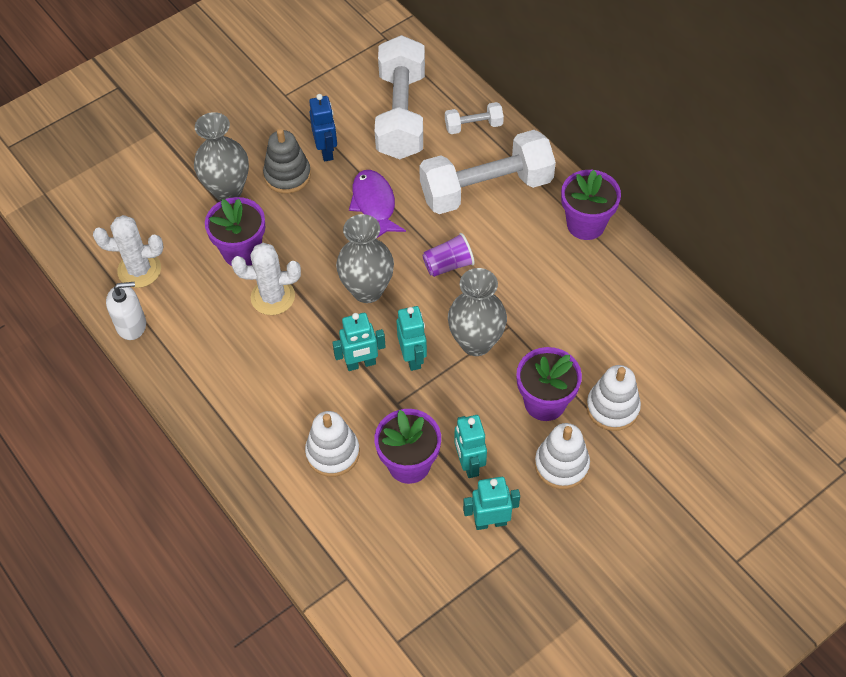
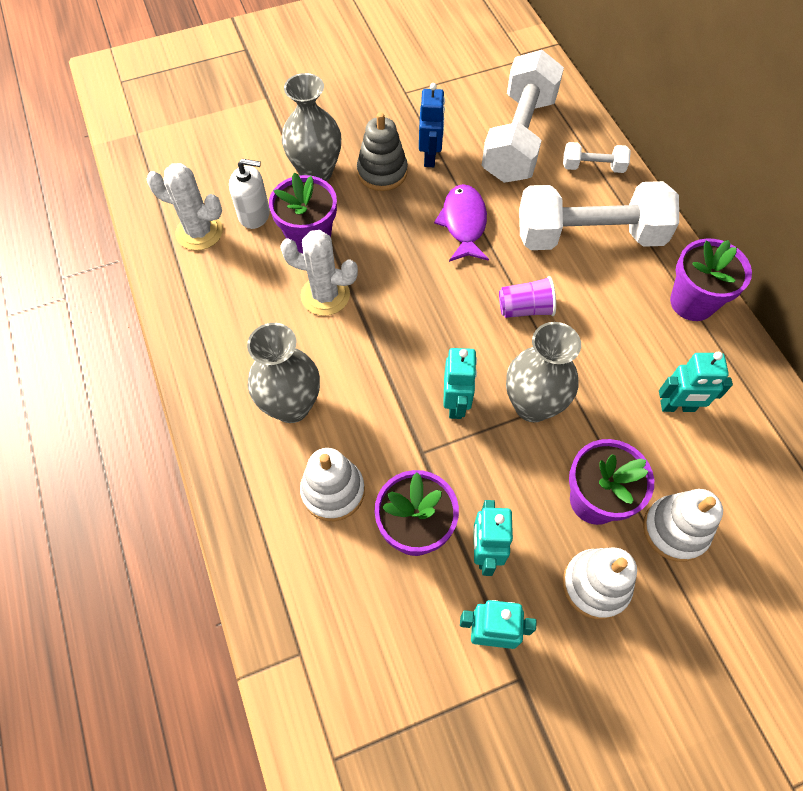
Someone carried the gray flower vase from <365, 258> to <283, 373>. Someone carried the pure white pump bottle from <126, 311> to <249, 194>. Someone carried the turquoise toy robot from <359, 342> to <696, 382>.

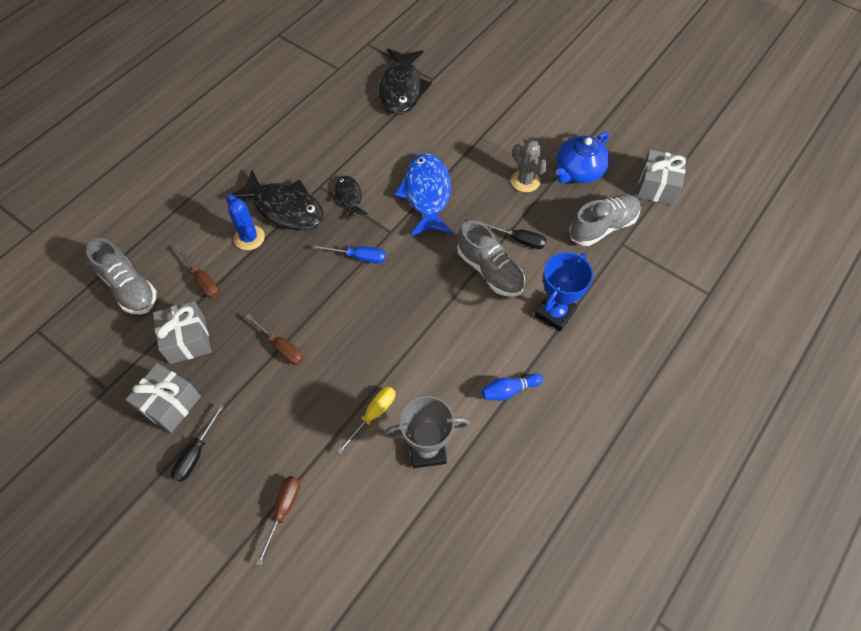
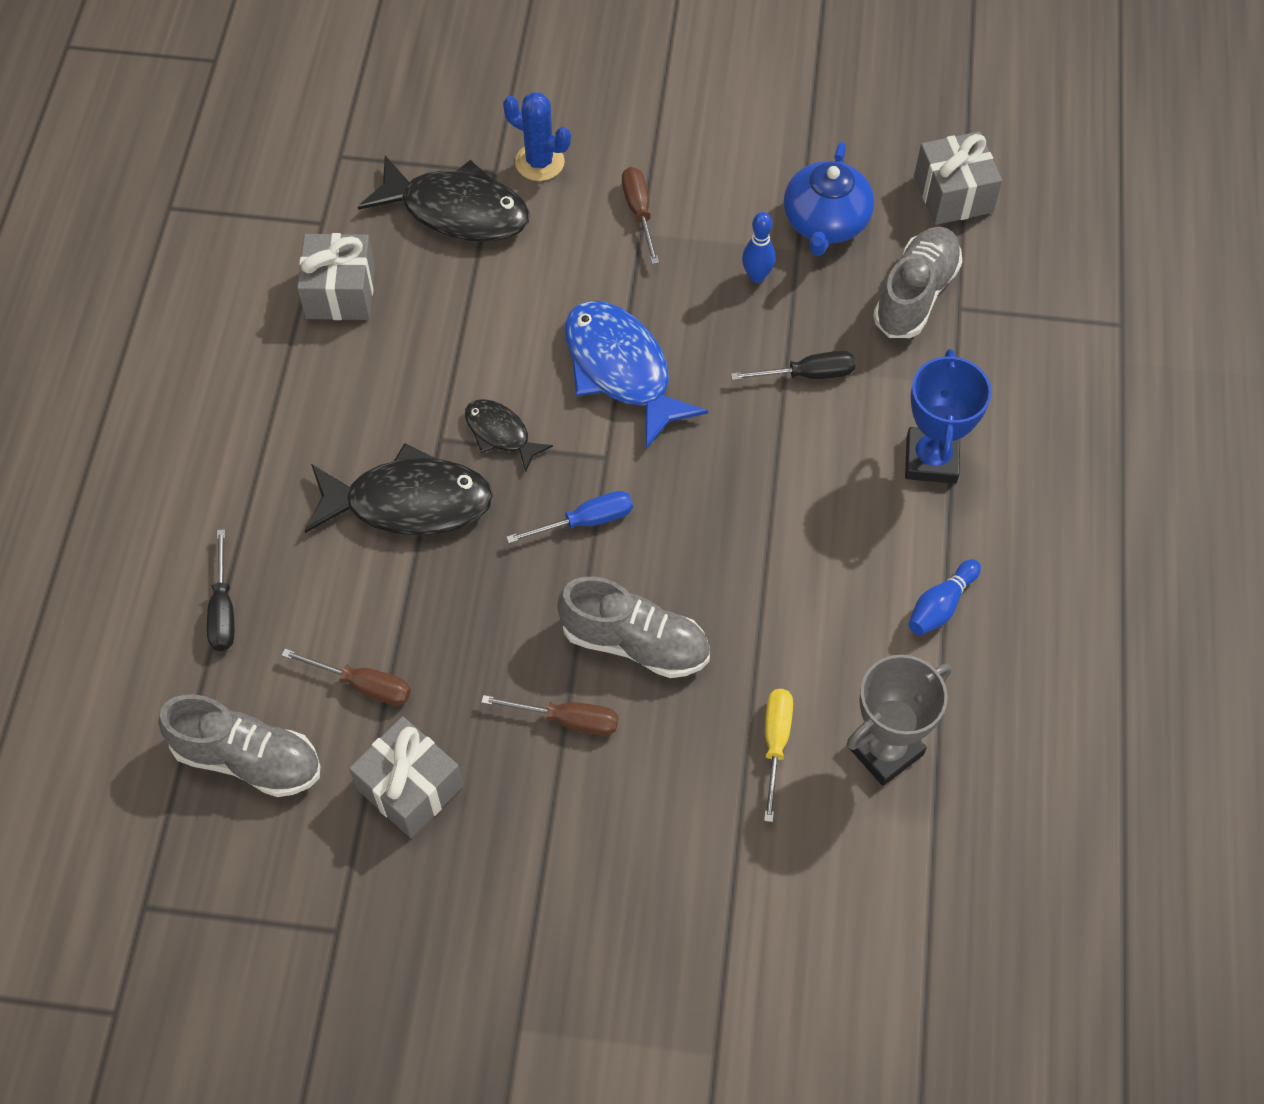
Someone rotated the black fish figure at <405, 82> by 45 degrees counterclockwise. Someone swapped the gray cactus at <529, 166> for the royal blue skittle at <758, 247>. Someone carried the royal blue cactus from <245, 222> to <537, 136>. Someone carried the gray sneaker from <491, 259> to <633, 627>. Someone carried the gray present from <163, 398> to <336, 276>. Someone carried the black flat screwdriver from <197, 443> to <220, 590>. Someone carried the brown flat screwdriver from <278, 520> to <640, 215>.

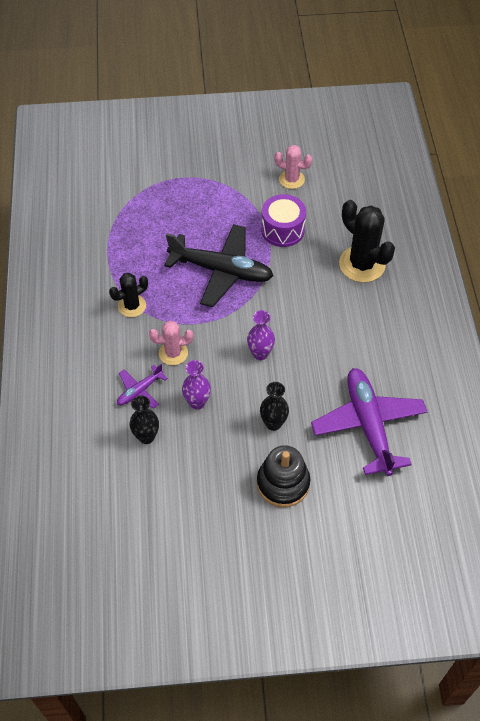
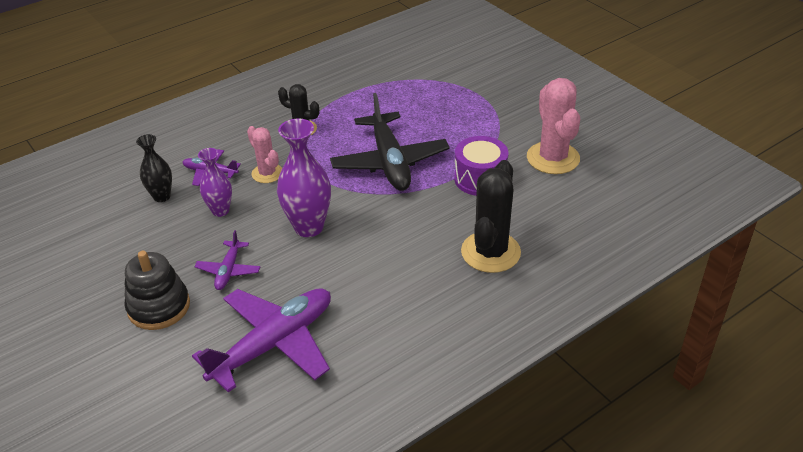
Someone scaled the rose-pink cactus at <293, 167> by 1.69. Someone scaled the royal purple flower vase at <261, 335> by 1.64. Someone swapped the black flower vase at <274, 406> for the royal purple aeroplane at <227, 260>.

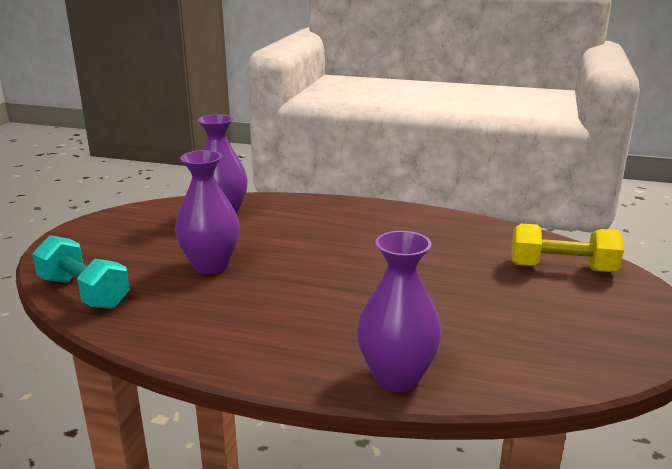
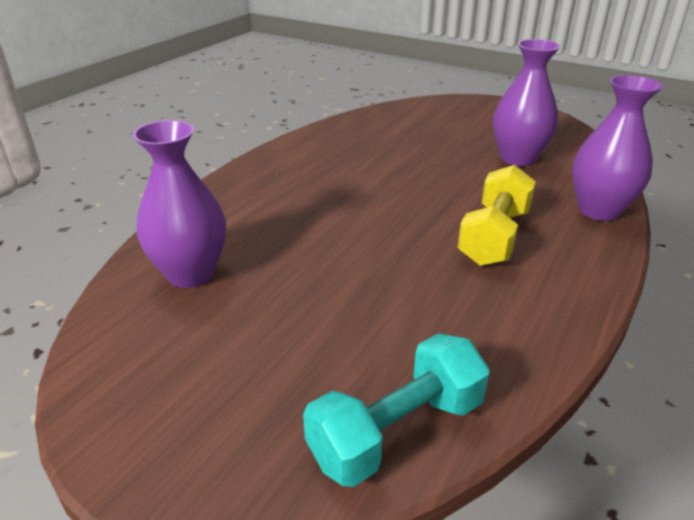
Someone carried the royal purple flower vase from <207, 212> to <527, 102>. Someone carried the bright yellow hand weight from <568, 248> to <497, 215>.

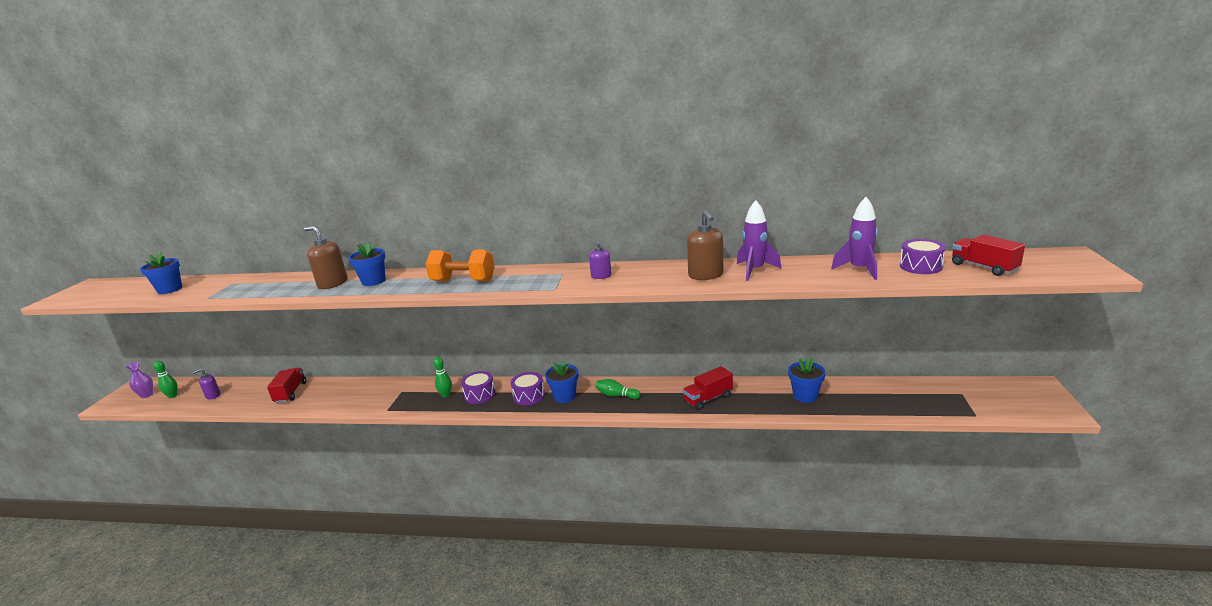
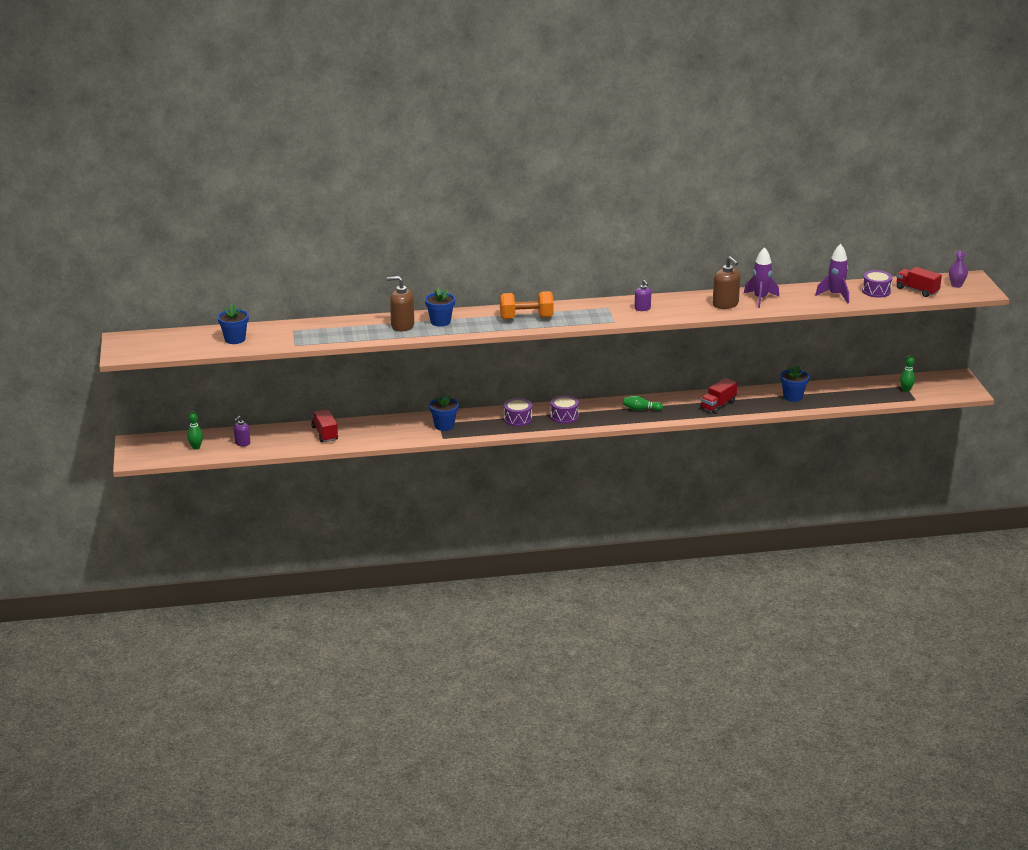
Someone carried the emerald skittle from <442, 377> to <907, 373>. Someone carried the royal blue potted plant from <561, 381> to <444, 412>. Someone carried the royal purple flower vase from <139, 380> to <958, 269>.

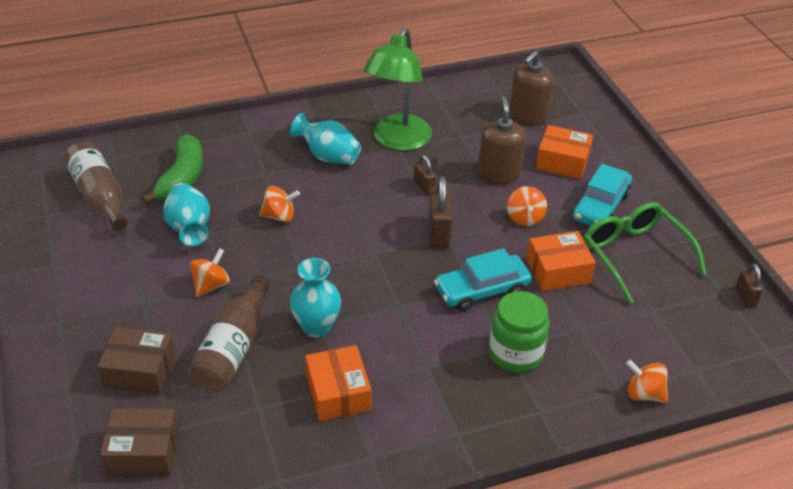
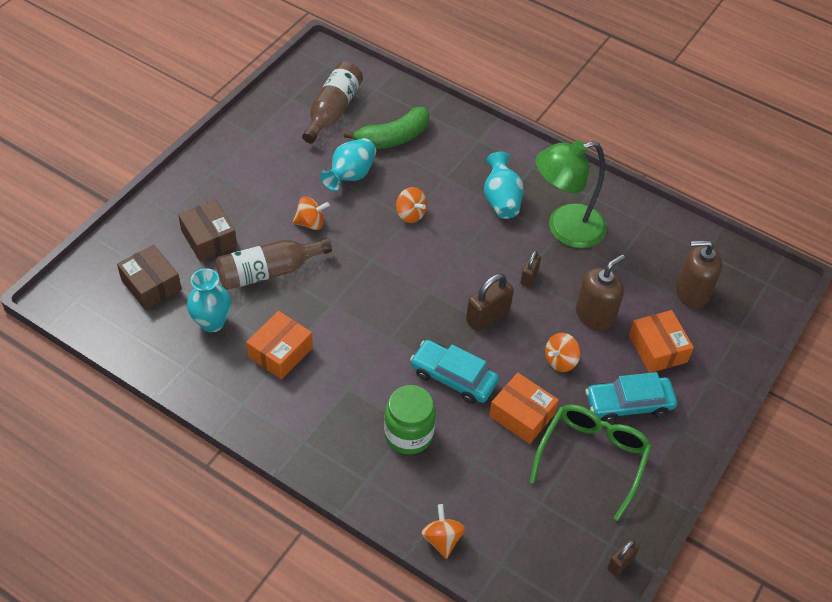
Someone carried the turquoise flower vase from <315, 298> to <209, 300>.

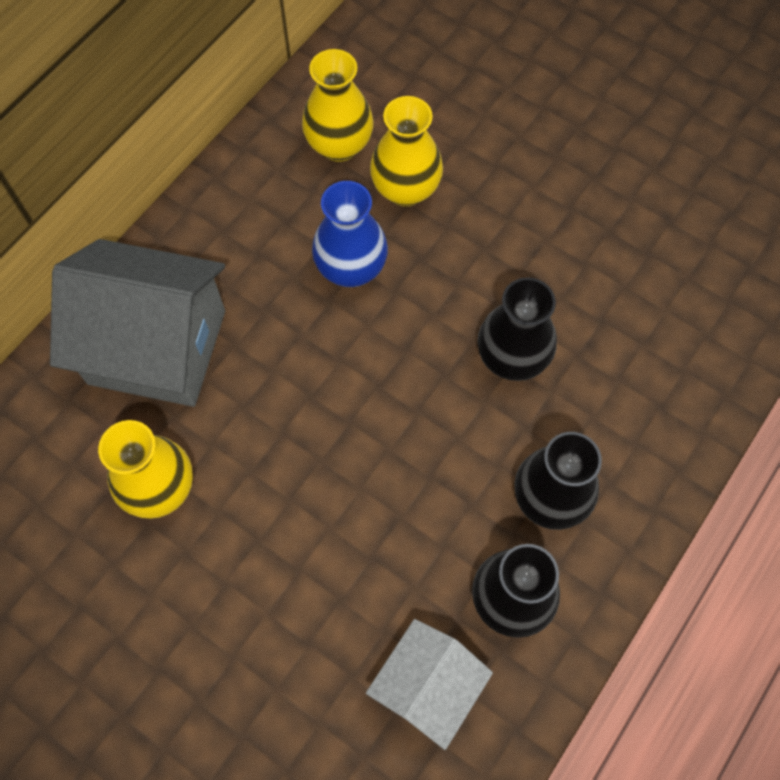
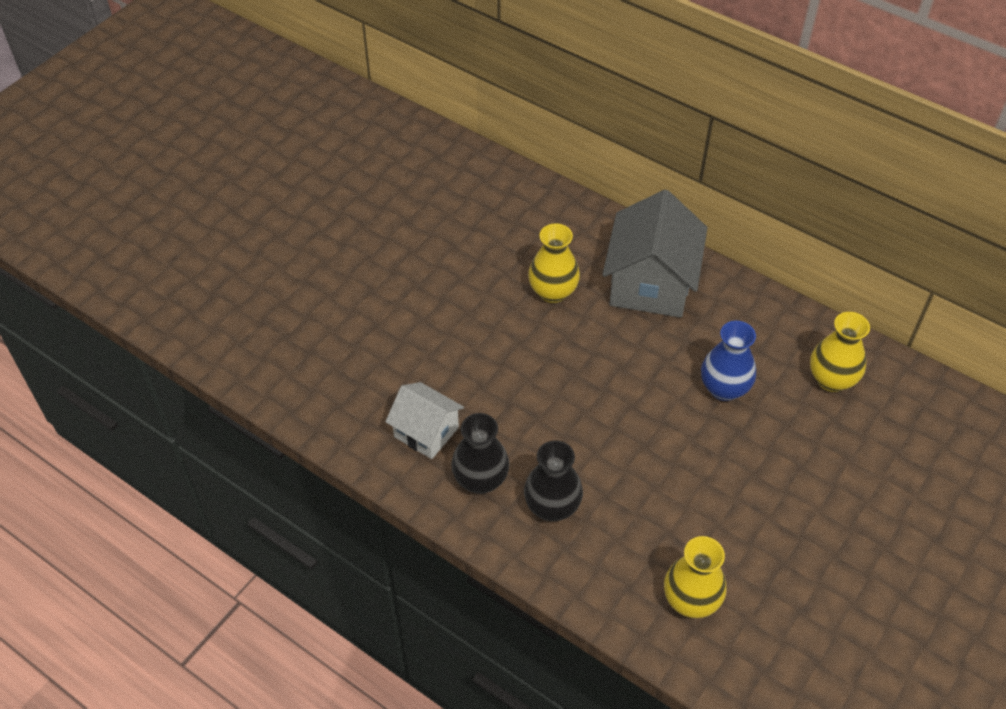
Someone carried the bright yellow flower vase from <406, 151> to <695, 577>. Someone took away the black flower vase at <517, 329>.

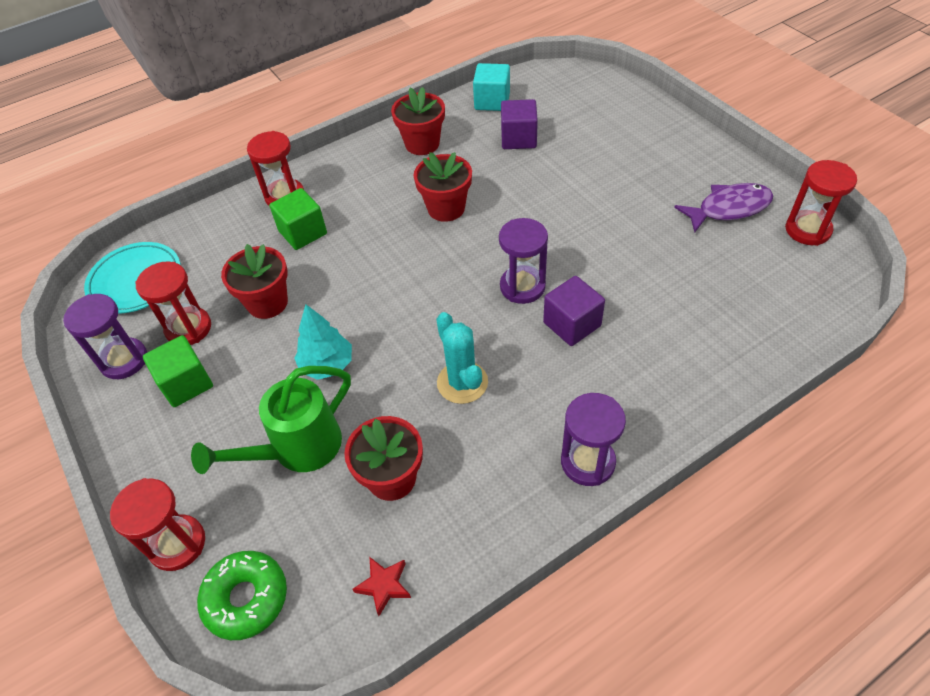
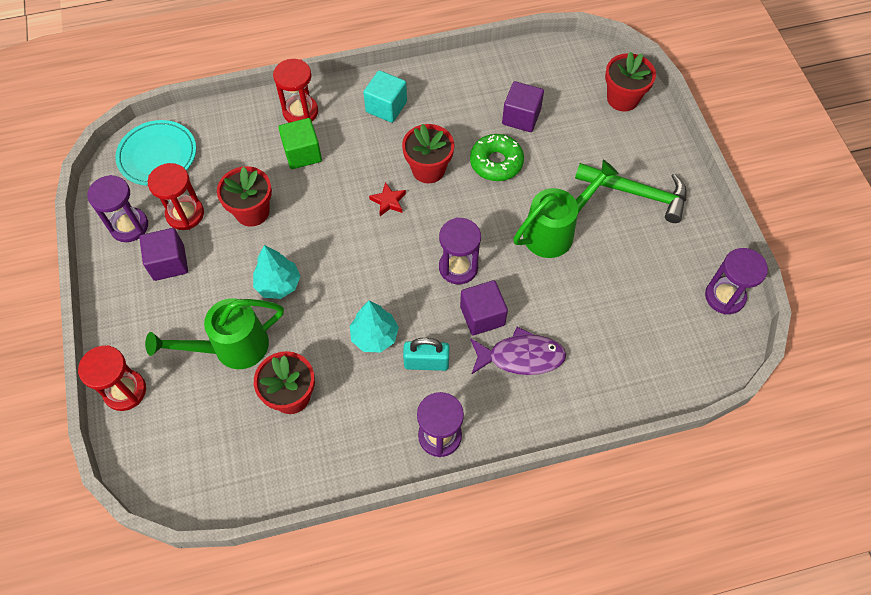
Someone carried the turquoise solid cube from <491, 87> to <385, 96>. Someone carried the red potted plant from <418, 121> to <630, 81>. Someone repainted the red hourglass at <821, 203>, which became the royal purple hourglass at <736, 281>. Someone carried the royal purple fish figure from <724, 207> to <518, 351>. Someone swapped the turquoise cactus at <462, 358> for the turquoise fir tree at <374, 327>. Someone repainted the emerald solid cube at <178, 371>, which became the royal purple solid cube at <163, 254>. Someone carried the emerald doughnut from <242, 595> to <497, 157>. Someone carried the red five-pointed star from <381, 586> to <387, 199>. Someone put down the emerald watering can at <566, 209>. Someone put down the emerald carpenter's hammer at <631, 193>. Someone put down the turquoise padlock at <426, 354>.

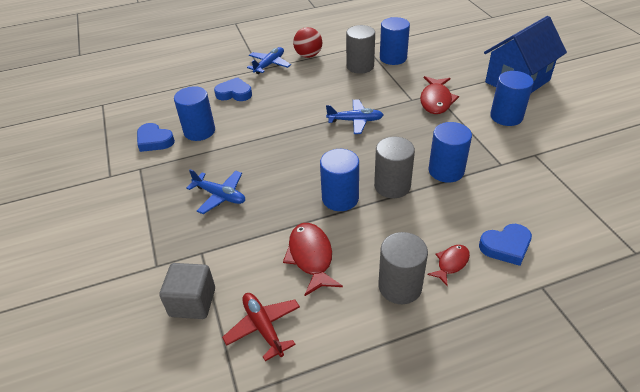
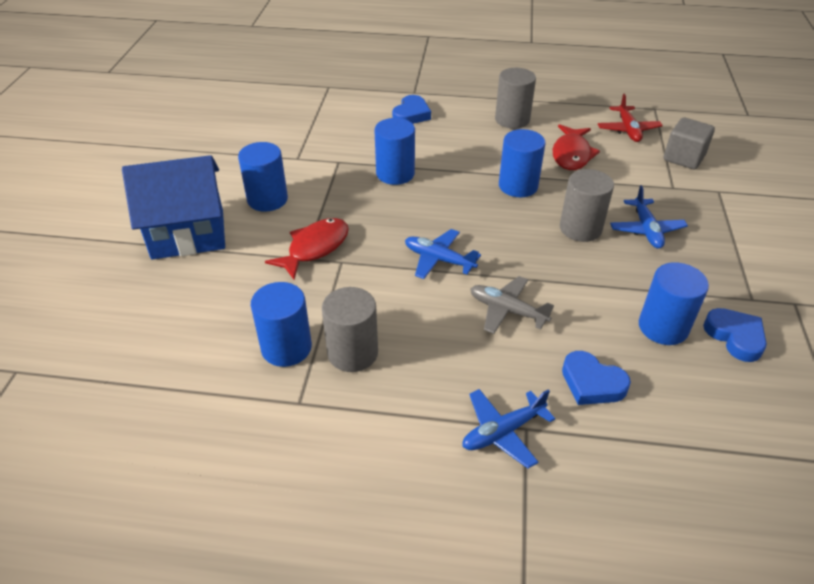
Someone took away the red ball at <307, 42>. Someone carried the gray cylinder shape from <394, 167> to <587, 205>. Someone rotated the royal blue aeroplane at <215, 191> by 150 degrees counterclockwise. Someone rotated the royal blue love heart at <505, 245> by 105 degrees clockwise. Someone took away the red fish figure at <448, 265>. Someone put down the gray aeroplane at <512, 305>.

